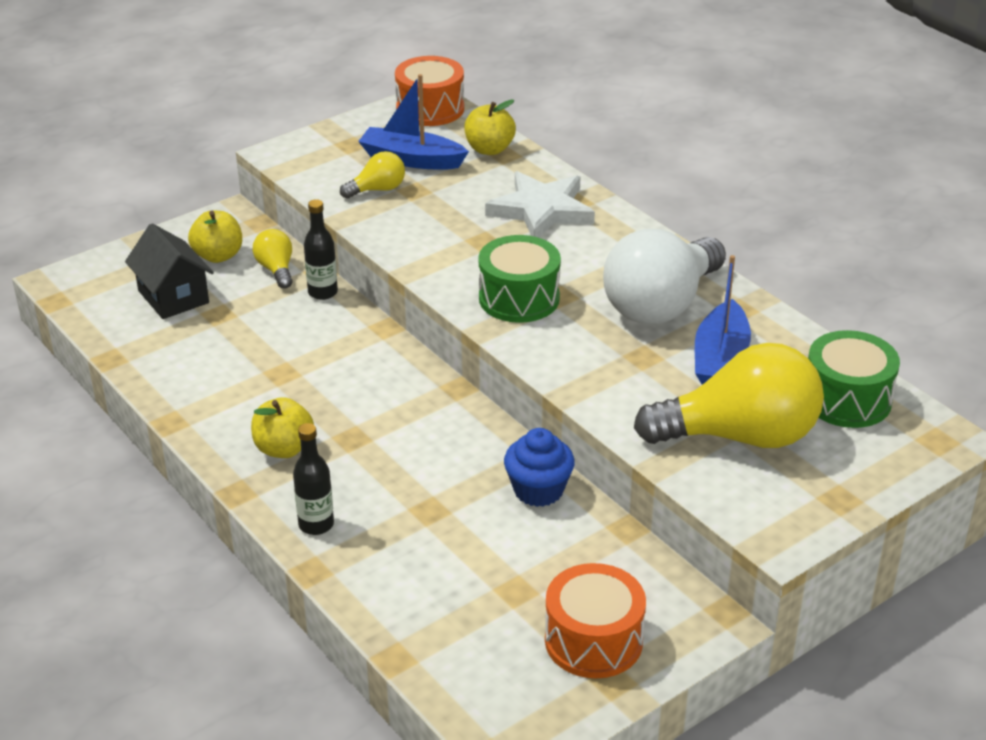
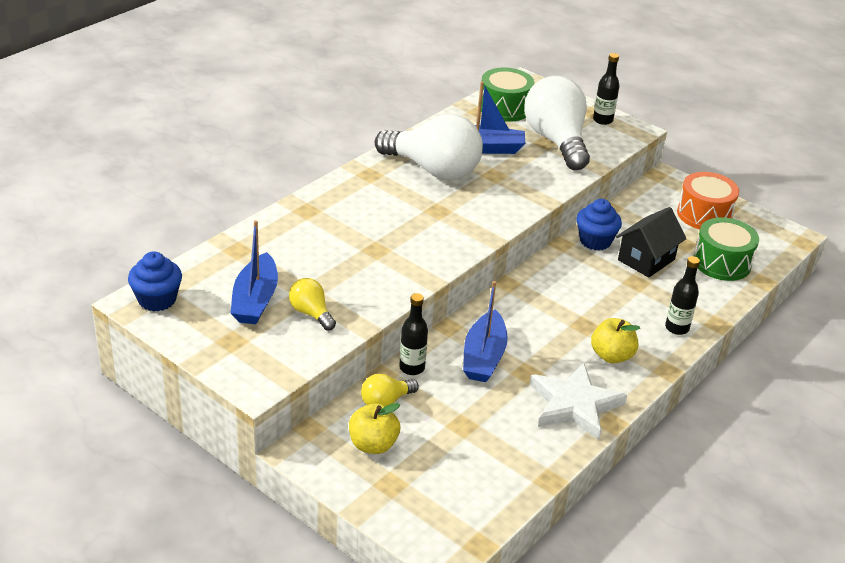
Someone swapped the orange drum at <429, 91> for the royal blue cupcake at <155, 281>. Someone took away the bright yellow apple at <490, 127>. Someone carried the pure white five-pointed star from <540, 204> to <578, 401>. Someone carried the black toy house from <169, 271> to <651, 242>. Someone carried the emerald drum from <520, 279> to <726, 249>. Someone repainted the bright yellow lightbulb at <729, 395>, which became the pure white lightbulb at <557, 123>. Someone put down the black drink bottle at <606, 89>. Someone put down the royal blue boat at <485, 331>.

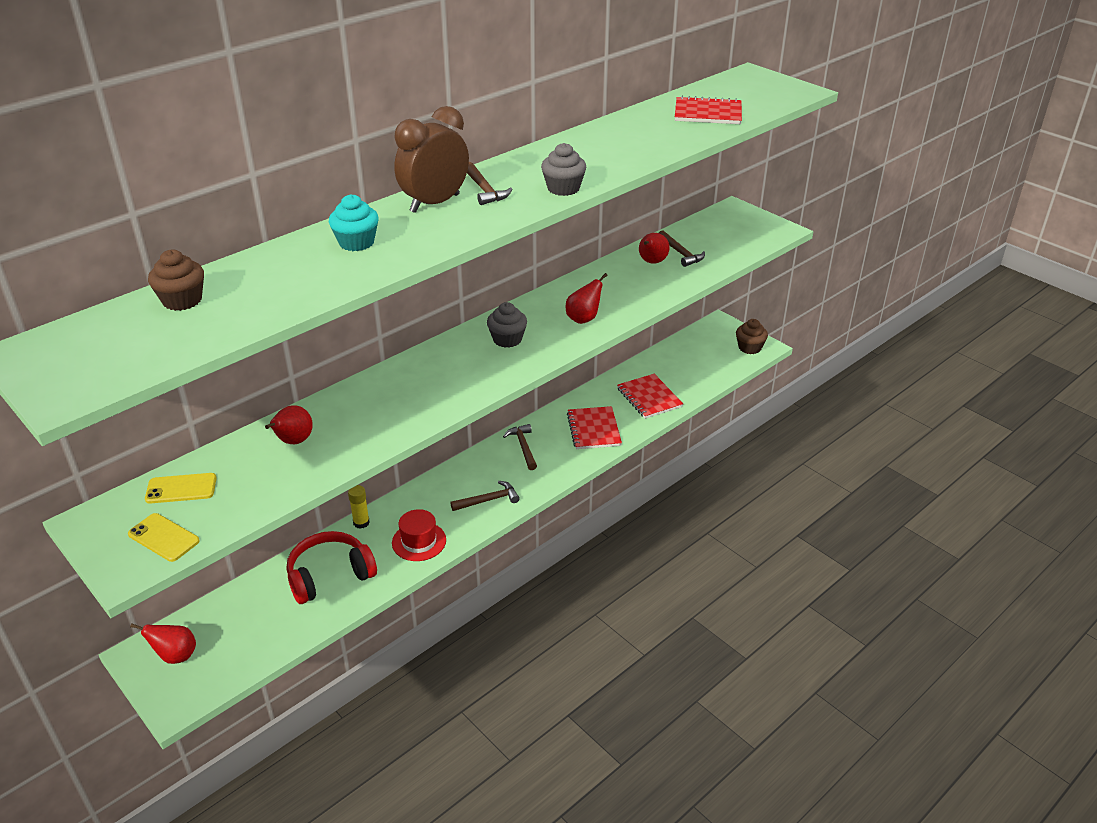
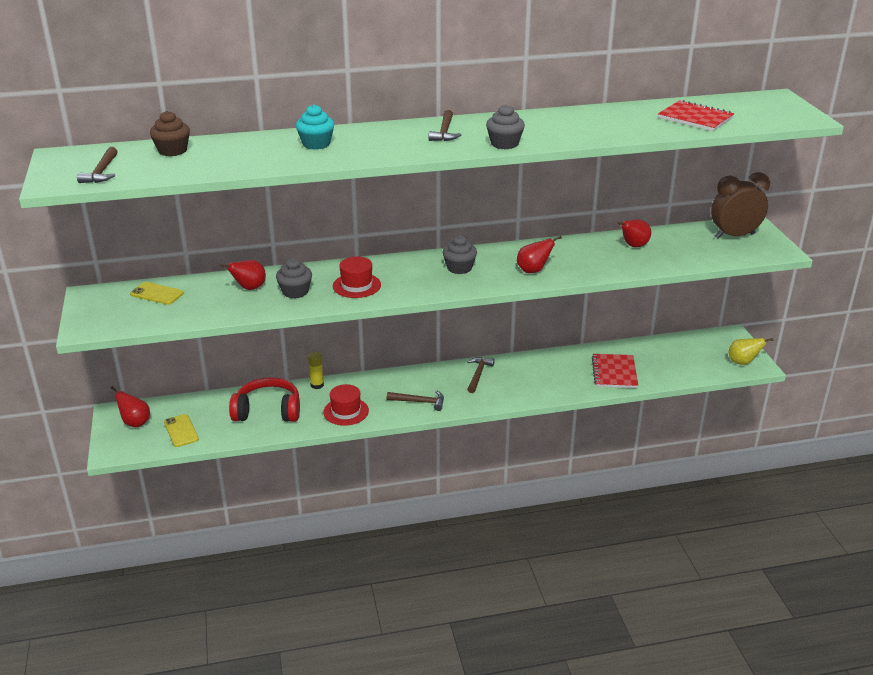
Someone carried the brown clock from <431, 159> to <740, 205>. Someone carried the brown carpenter's hammer from <682, 248> to <97, 165>. Someone swapped the brown cupcake at <752, 336> for the bright yellow toy pear at <751, 351>. Someone took away the red exercise book at <594, 427>. Someone carried the bright yellow mobile phone from <163, 537> to <181, 430>. Someone put down the red hat at <357, 277>. Someone put down the gray cupcake at <294, 278>.

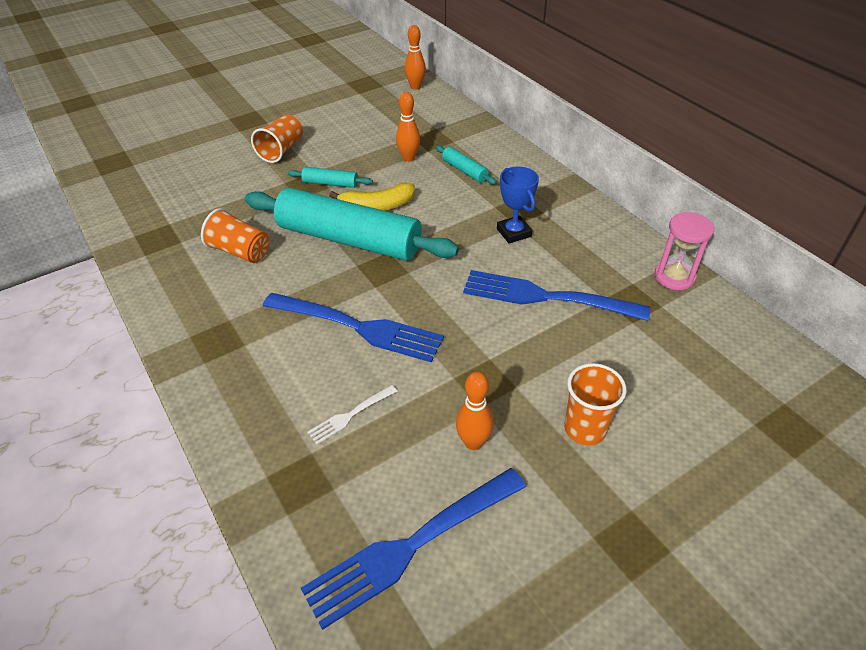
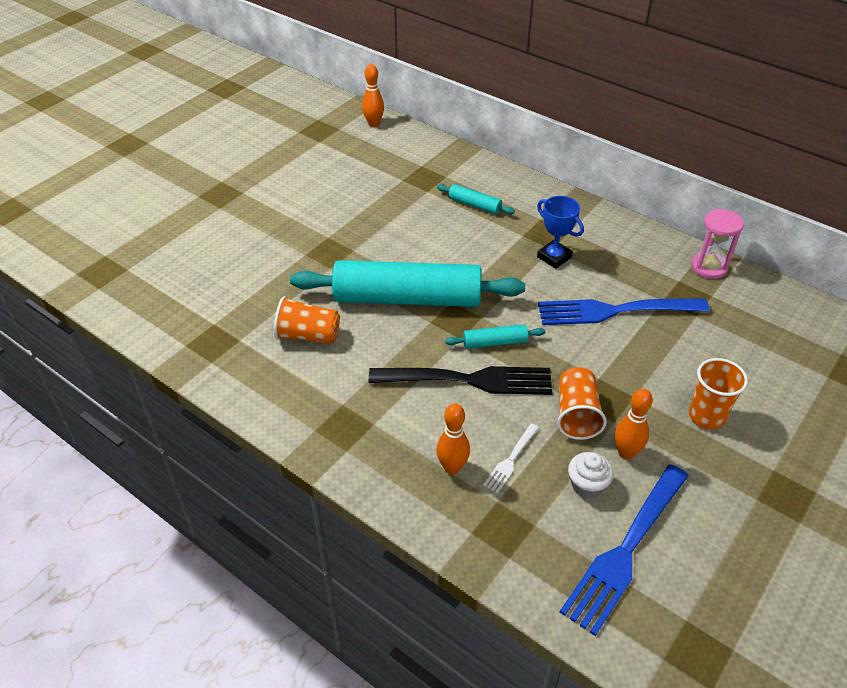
Someone carried the orange skittle from <408, 127> to <453, 438>. Someone carried the orange beaker from <277, 138> to <582, 403>. Someone carried the turquoise dough roller from <330, 177> to <495, 336>. Someone took away the bright yellow toy banana at <372, 197>. Someone repainted the royal blue fork at <353, 328>, which became the black fork at <460, 380>. Someone put down the pure white cupcake at <590, 475>.

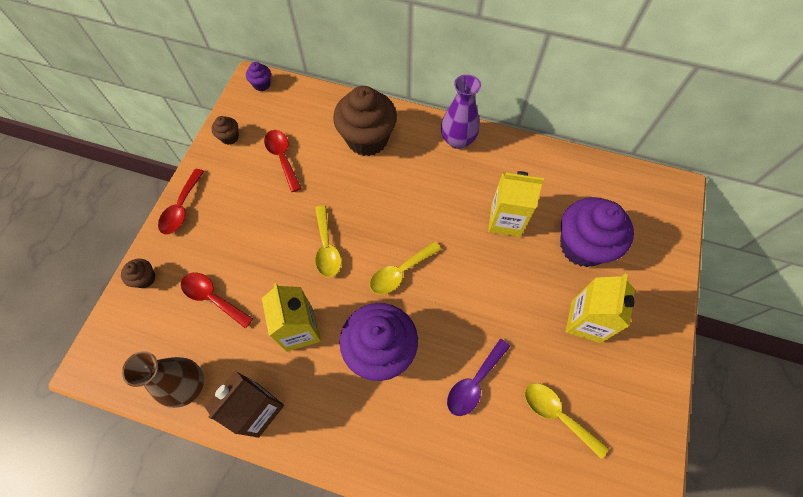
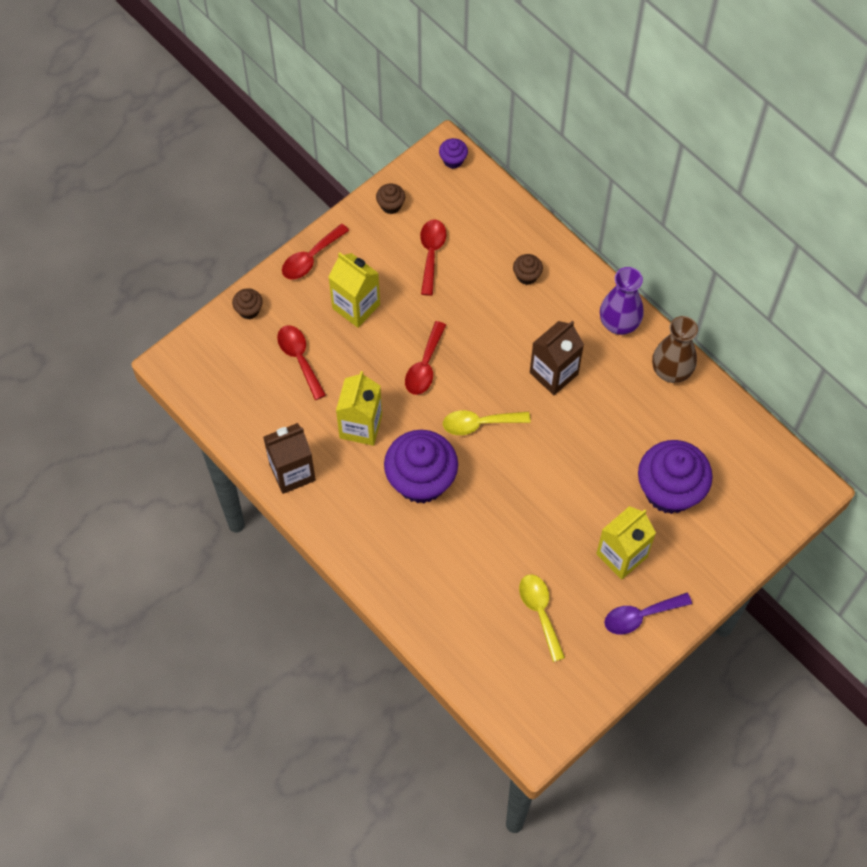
Someone scaled the brown cupcake at <365, 121> by 0.43. Someone carried the bright yellow milk carton from <516, 204> to <354, 290>. Someone repainted the bright yellow teaspoon at <328, 241>, which became the red teaspoon at <425, 358>. Someone carried the royal purple teaspoon from <478, 377> to <648, 613>. Someone carried the brown flower vase from <163, 379> to <675, 349>. Someone put down the brown milk carton at <557, 358>.

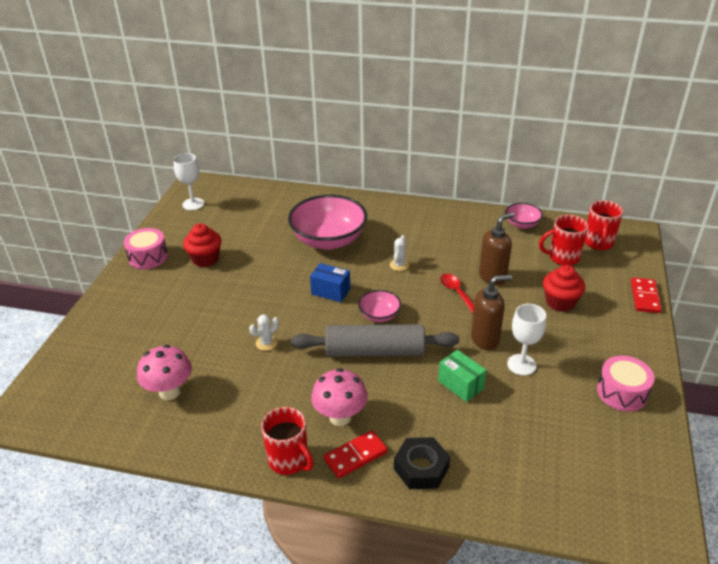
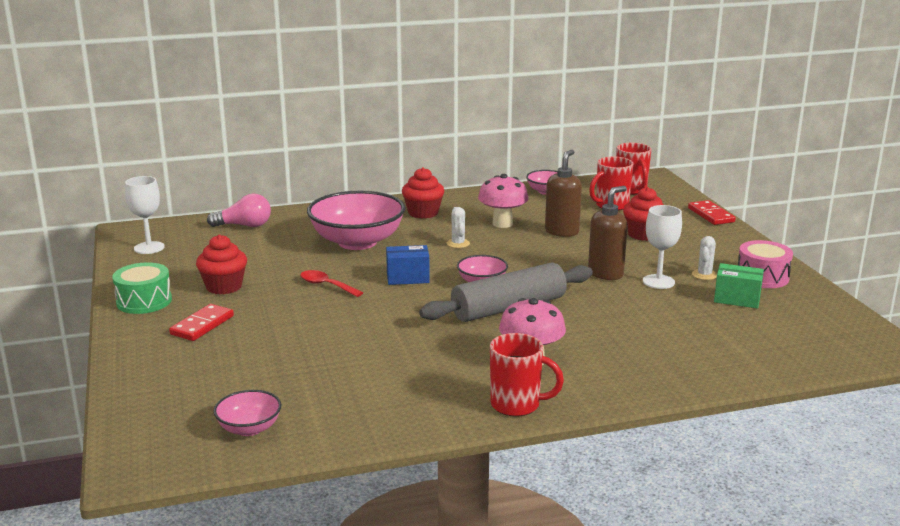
Someone repainted the rose-pink drum at <146, 248>, which became the emerald drum at <142, 288>. Someone carried the red teaspoon from <457, 293> to <331, 283>. Someone carried the pure white cactus from <264, 332> to <704, 258>. Someone carried the rose-pink mushroom from <164, 372> to <503, 201>. Someone carried the emerald box from <462, 376> to <739, 286>. Someone carried the red domino piece from <356, 454> to <201, 322>. Someone took away the black hex nut at <422, 463>. Someone put down the red cupcake at <423, 193>. Someone put down the rose-pink lightbulb at <239, 210>. Someone put down the rose-pink bowl at <247, 413>.

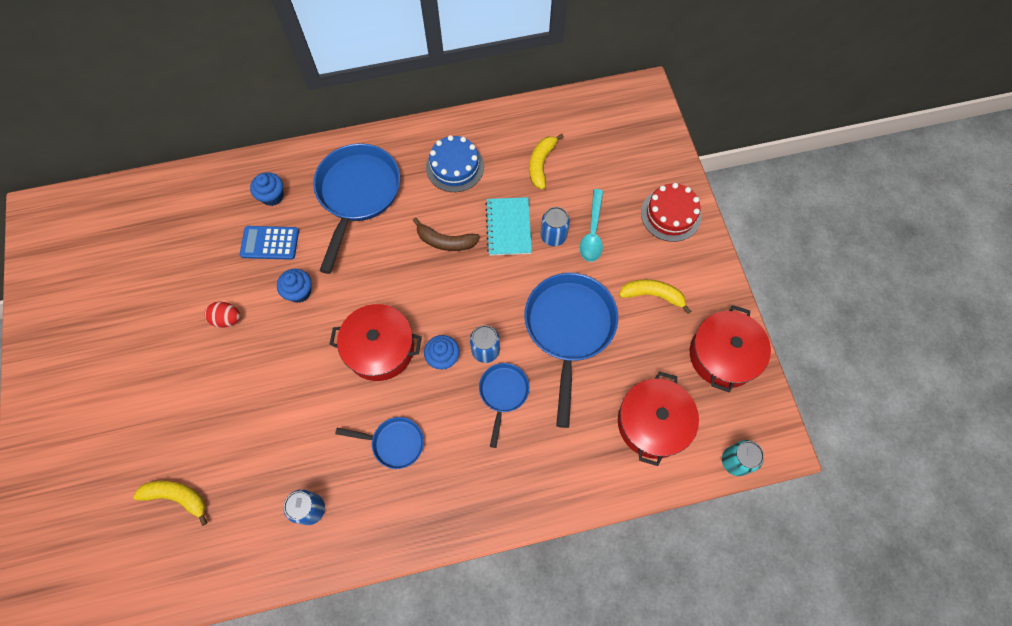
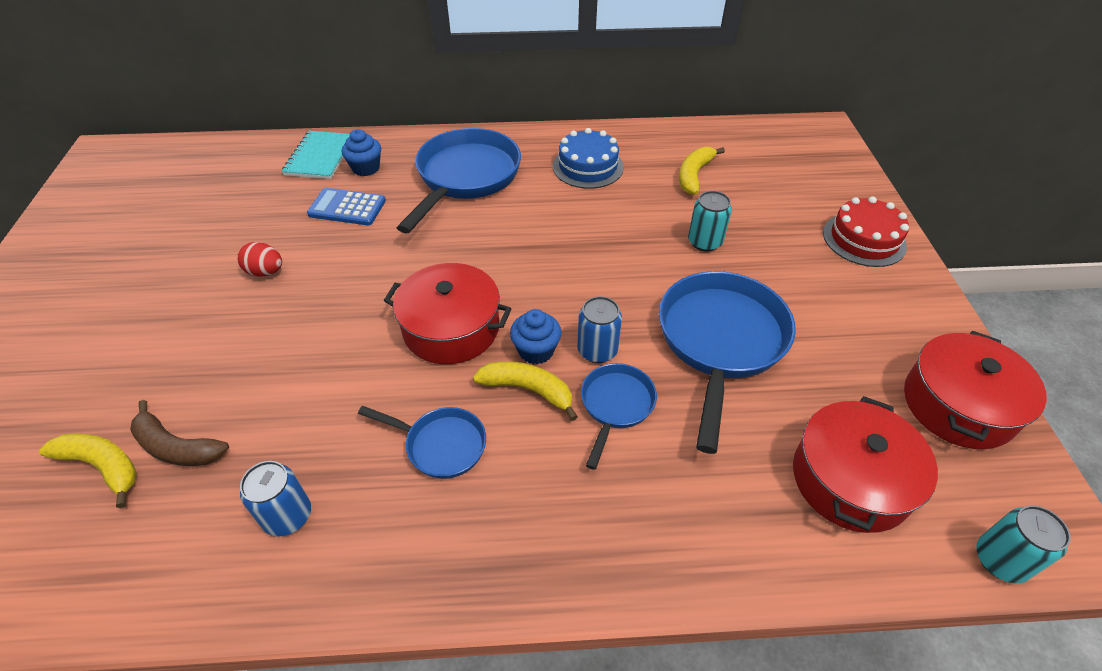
Someone took away the turquoise teaspoon at <591, 225>. Someone carried the turquoise exercise book from <508, 226> to <316, 155>. Someone repainted the royal blue soda can at <555, 226>, which became the turquoise soda can at <710, 221>. Someone carried the brown toy banana from <446, 234> to <179, 433>. Someone took away the royal blue cupcake at <294, 286>. Someone carried the bright yellow toy banana from <655, 296> to <525, 391>.

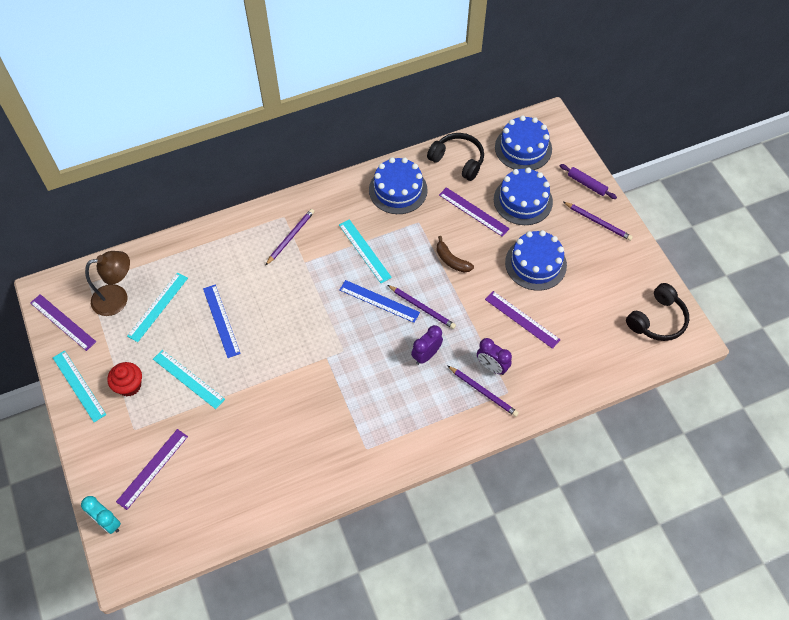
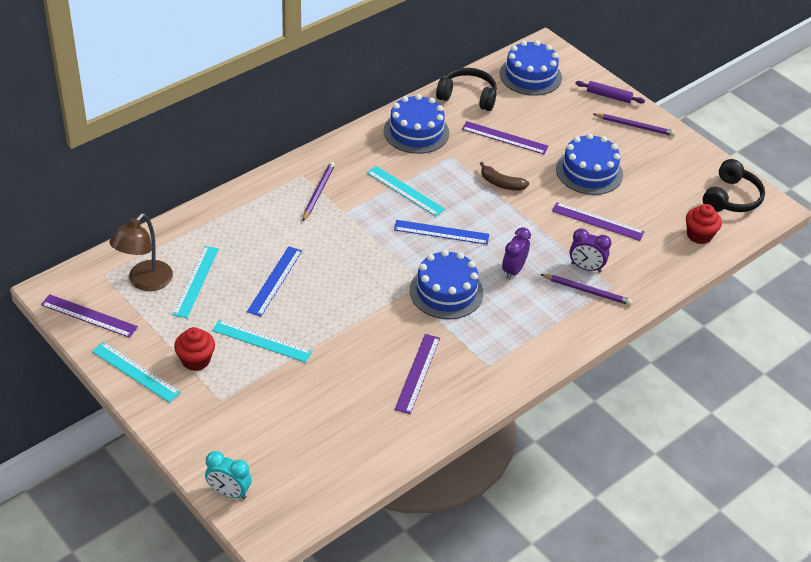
Someone carried the royal blue layer cake from <523, 196> to <446, 284>. Someone rotated the brown lamp at <107, 283> by 150 degrees clockwise. Someone rotated the royal blue straightedge at <222, 321> by 60 degrees clockwise. Someone took away the royal purple pencil at <422, 307>. Someone carried the royal purple straightedge from <152, 469> to <417, 374>. Someone put down the red cupcake at <704, 224>.

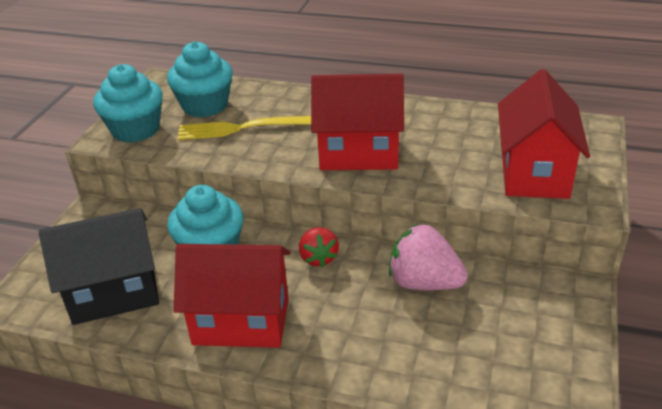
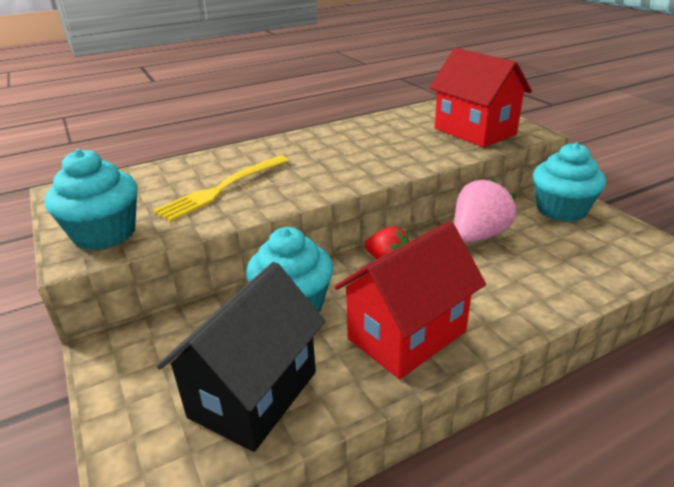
Someone carried the turquoise cupcake from <200, 79> to <569, 182>. Someone took away the red toy house at <357, 122>. Someone rotated the rose-pink toy strawberry at <428, 257> by 150 degrees clockwise.

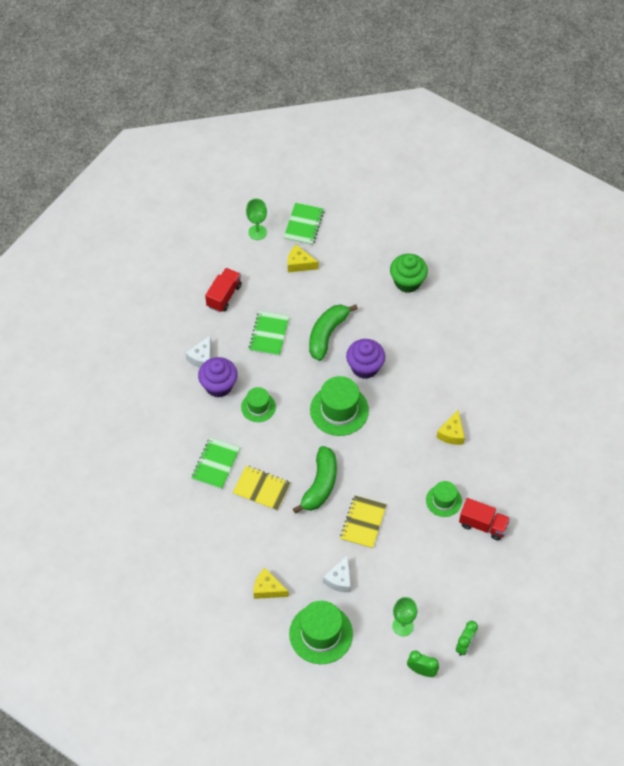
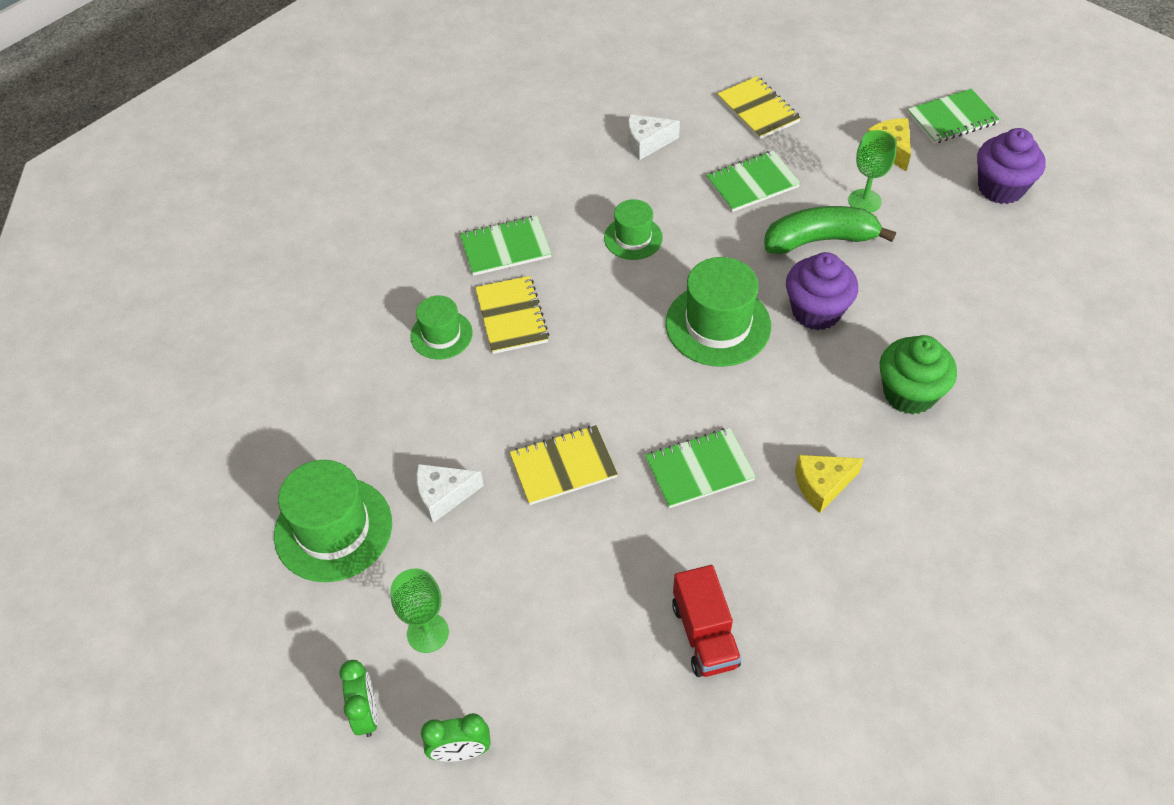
Someone carried the emerald chalice from <256, 219> to <872, 171>. Someone carried the emerald cupcake from <409, 273> to <918, 375>. Someone swapped the red toy truck at <223, 290> for the bright yellow exercise book at <759, 107>. Someone carried the royal purple cupcake from <218, 377> to <1011, 166>. Someone took away the emerald toy banana at <315, 480>. Someone carried the emerald hat from <444, 499> to <441, 327>. Someone took away the bright yellow piece of cheese at <271, 583>. Someone put down the emerald exercise book at <700, 468>.

